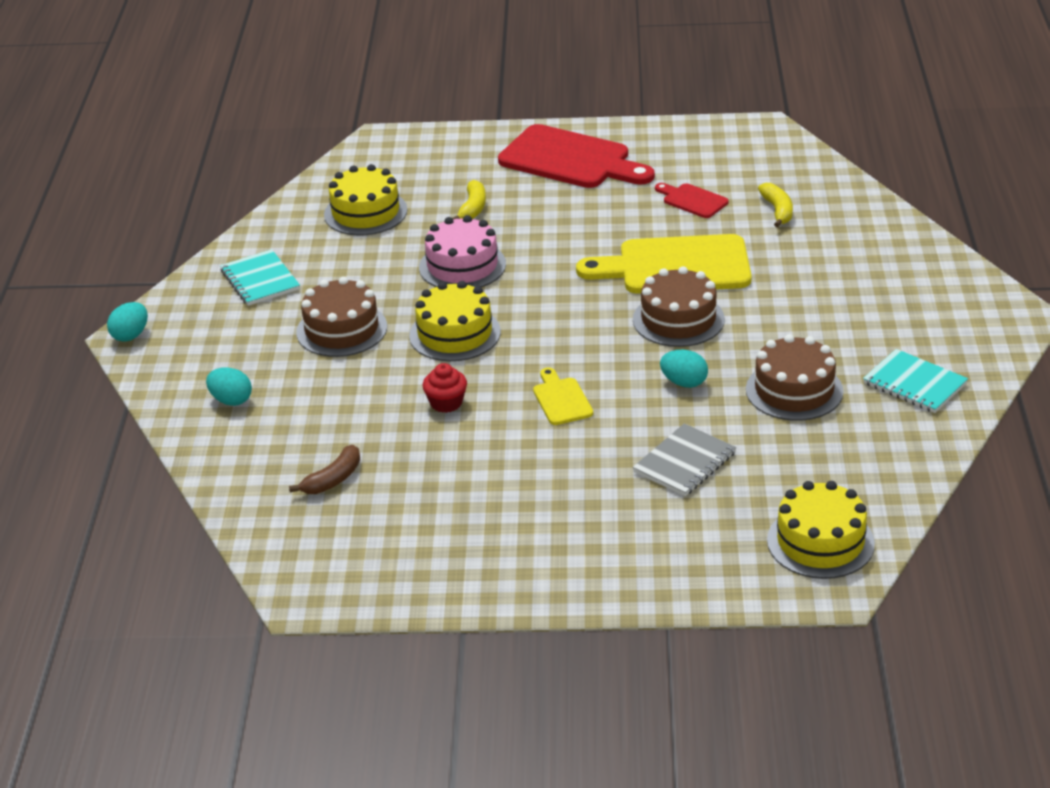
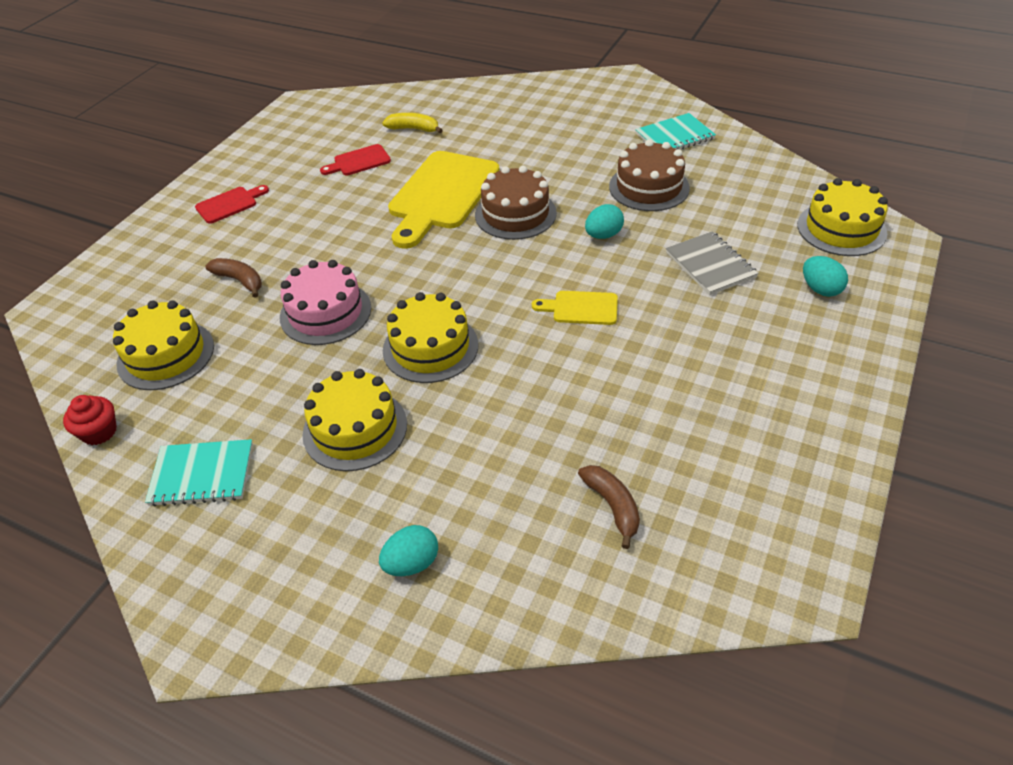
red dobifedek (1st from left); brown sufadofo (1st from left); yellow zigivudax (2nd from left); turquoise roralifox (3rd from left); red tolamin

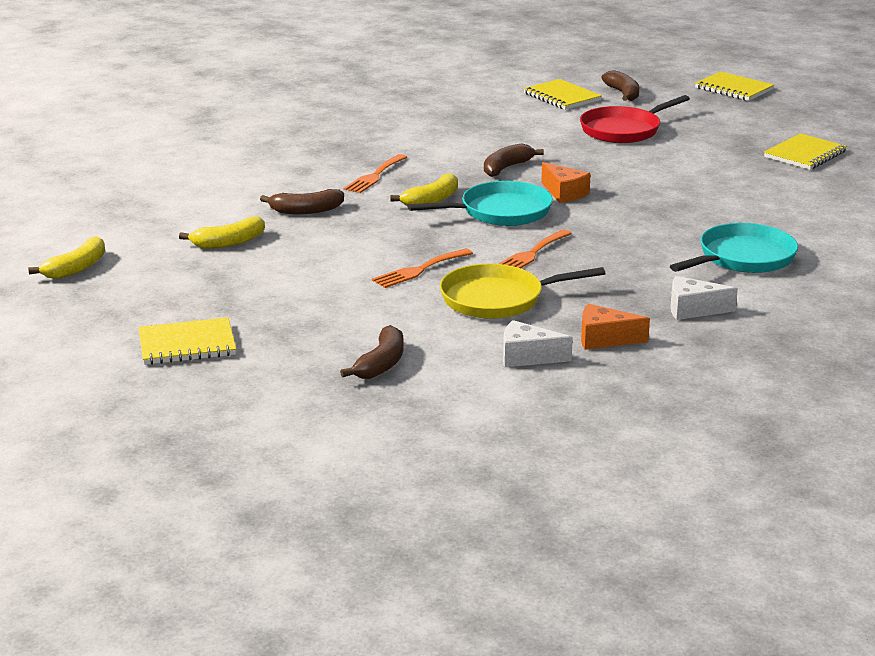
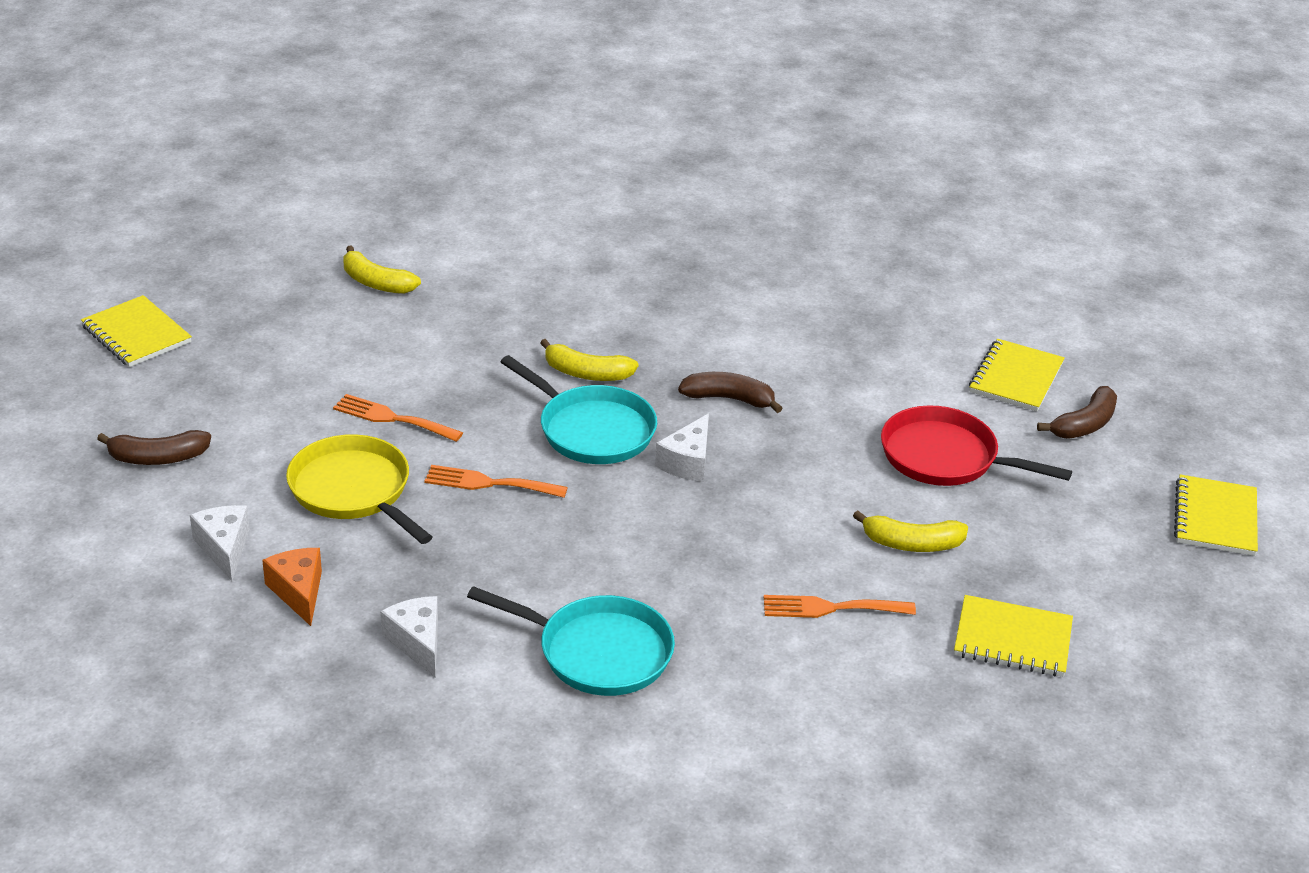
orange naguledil (3rd from left); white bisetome (3rd from left); brown sufadofo (1st from left in the first image); yellow sufadofo (3rd from left)

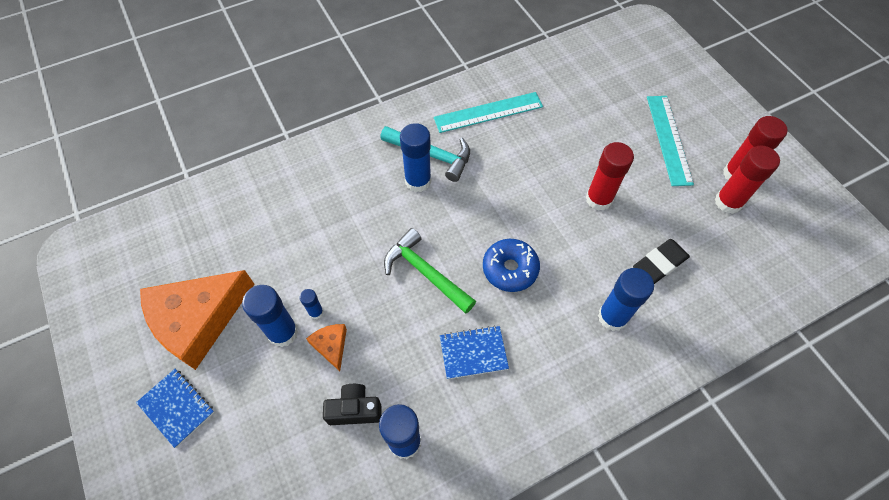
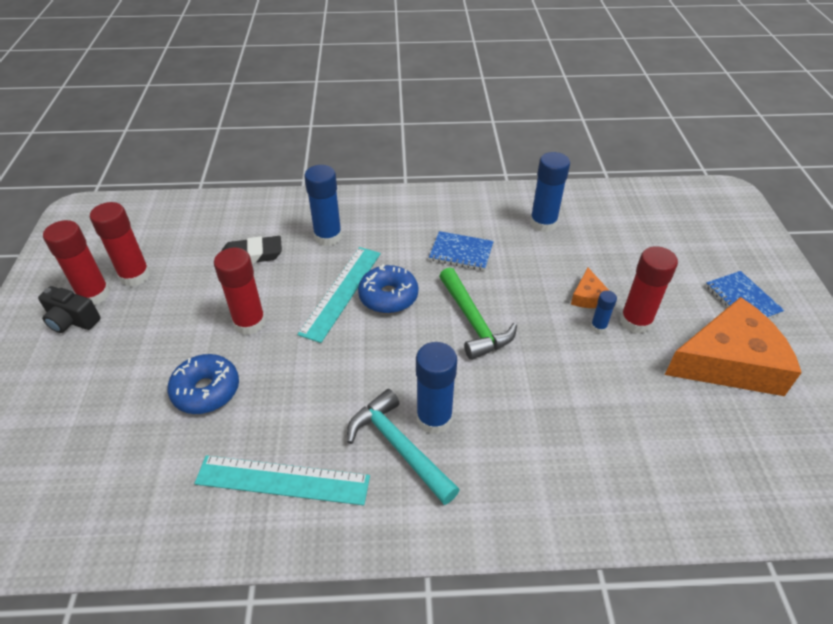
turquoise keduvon (2nd from left); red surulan (4th from left); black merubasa; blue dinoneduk (1st from left)

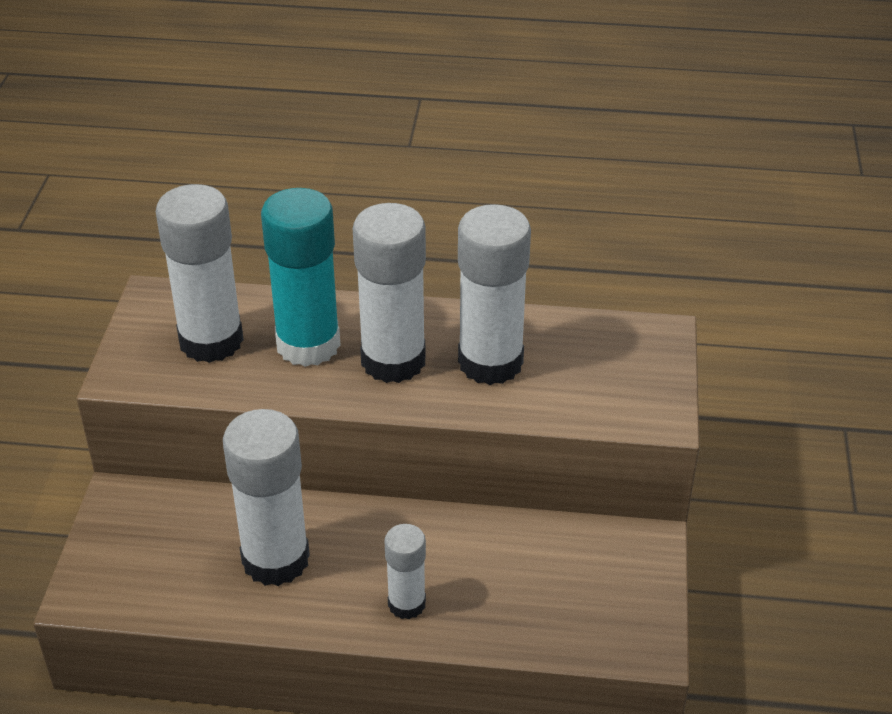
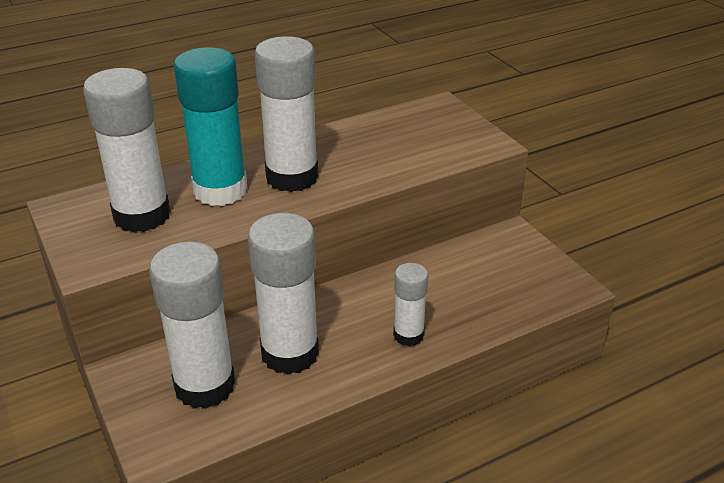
white surulan (2nd from left)

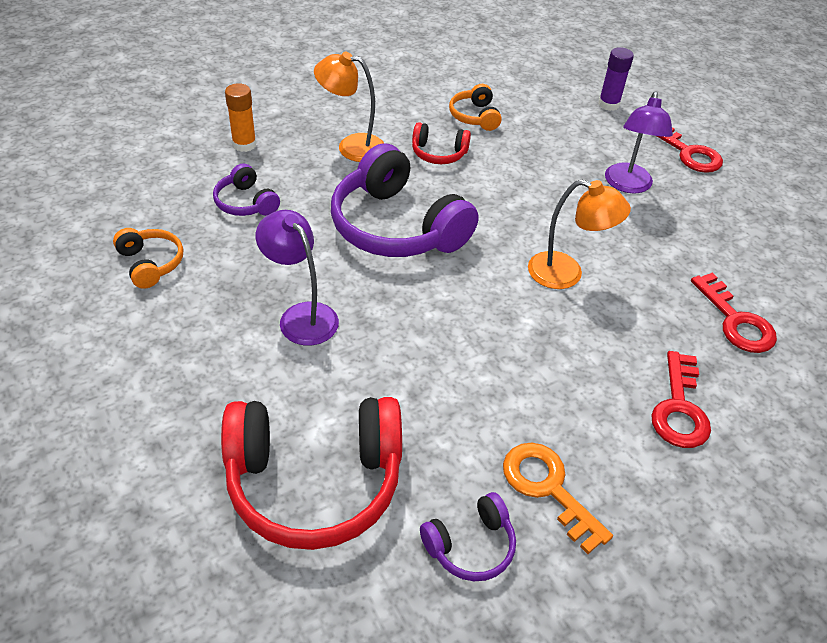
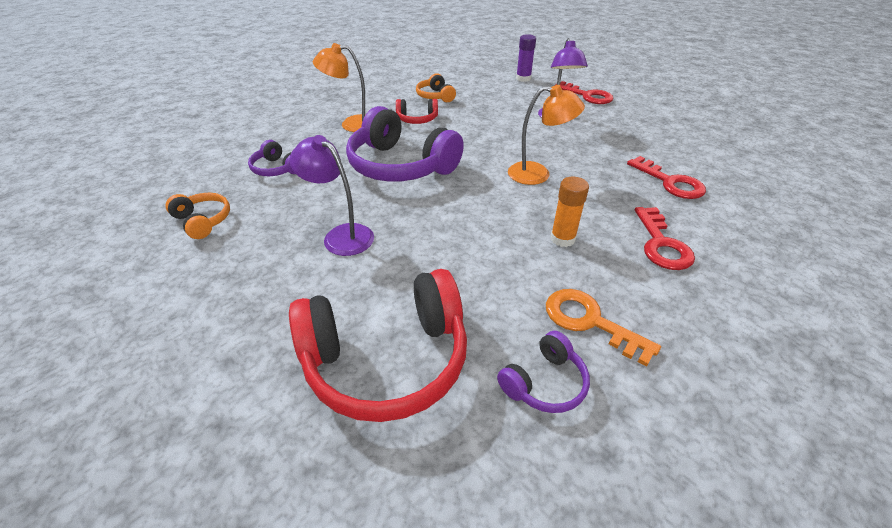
orange surulan

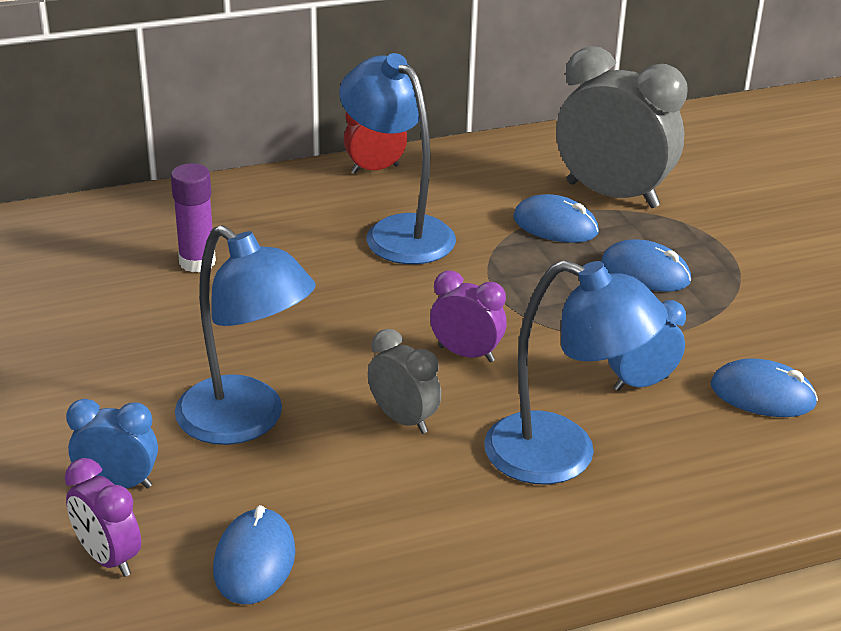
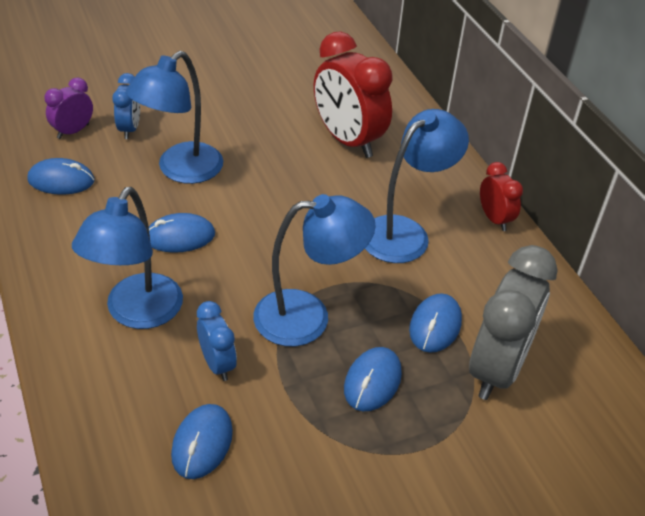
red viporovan (1st from left); purple viporovan (2nd from left in the first image); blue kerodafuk (2nd from left); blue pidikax (3rd from left)

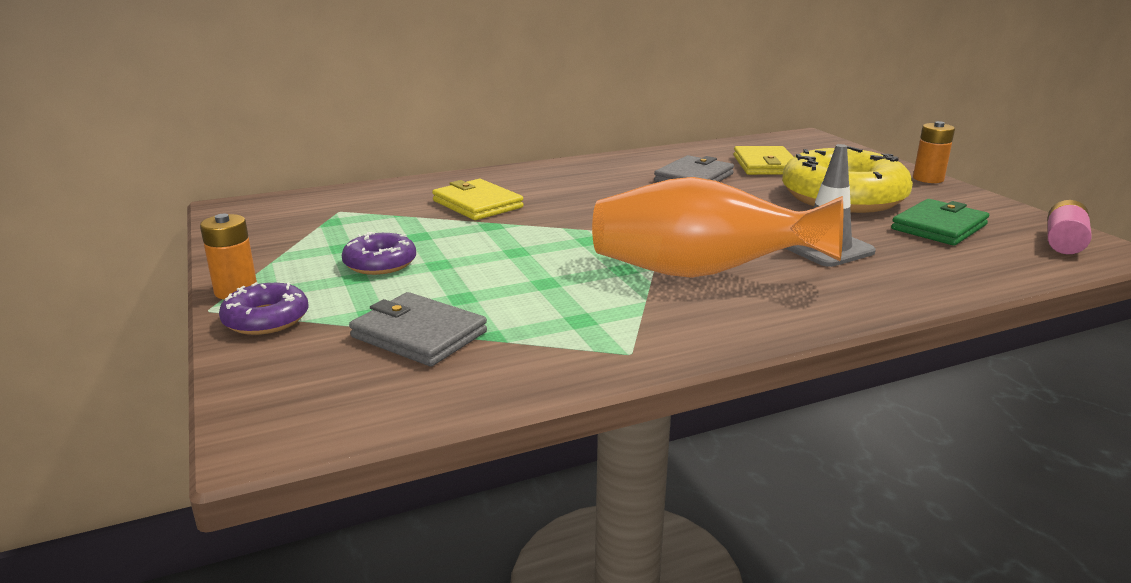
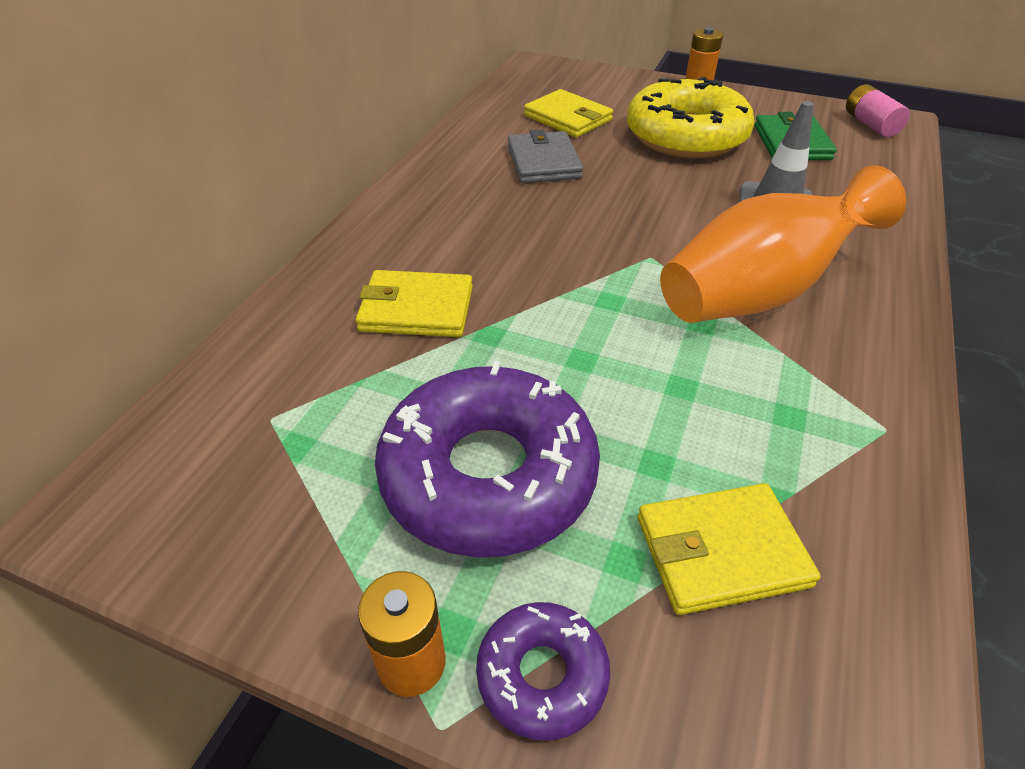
purple dinoneduk (1st from left); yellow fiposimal (3rd from left)

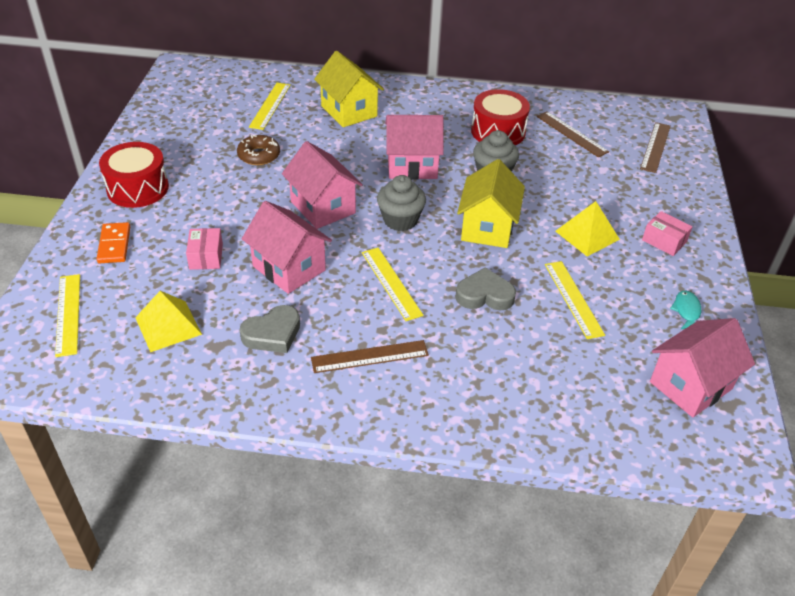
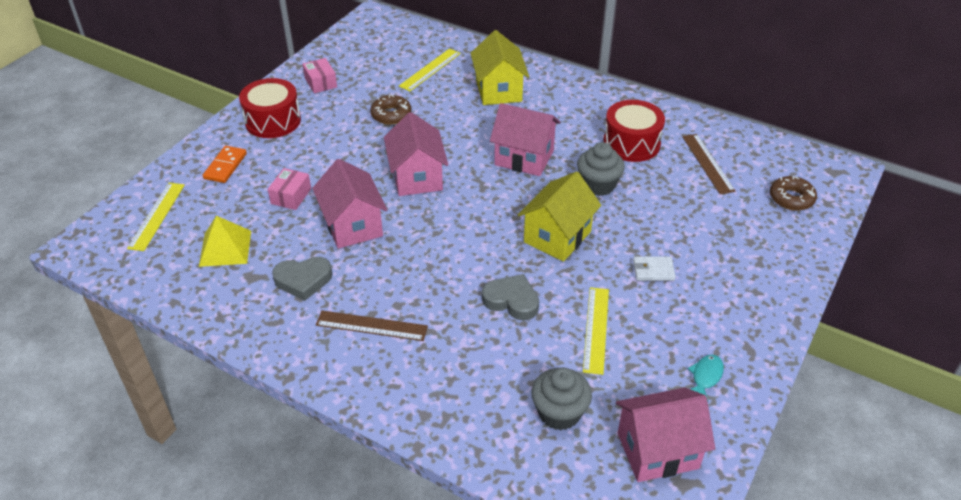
brown dinoneduk (2nd from left); grey tolamin (1st from left); white fiposimal; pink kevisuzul (2nd from left); yellow keduvon (3rd from left in the first image)

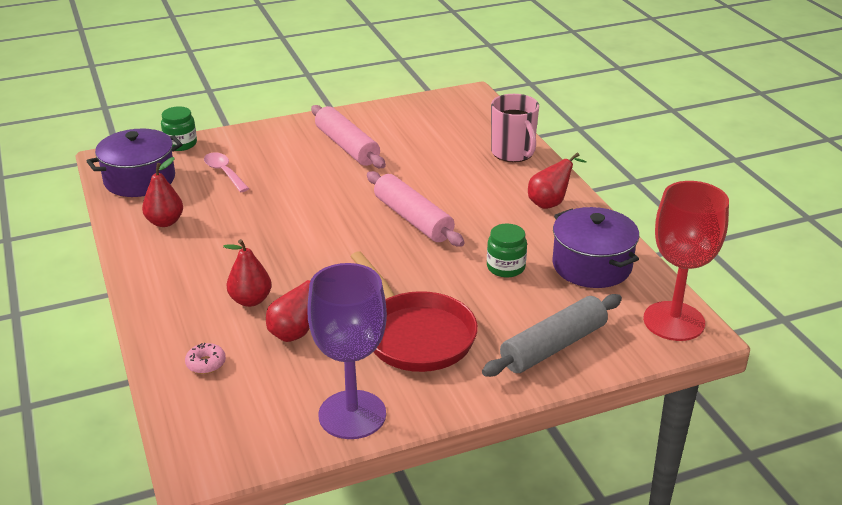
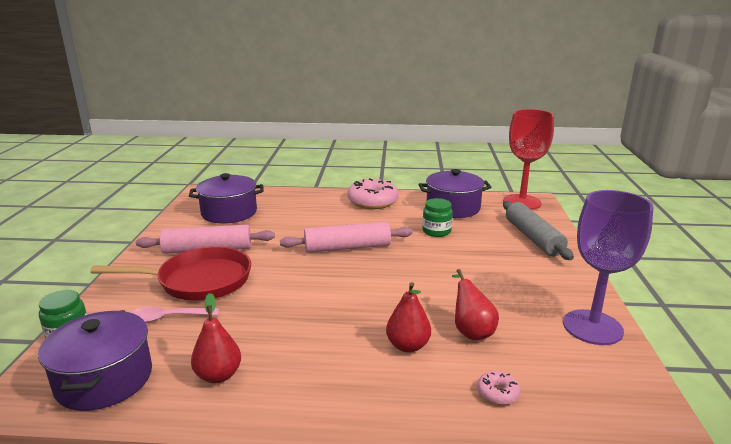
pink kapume; pink dinoneduk (1st from left); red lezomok; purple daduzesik (2nd from left)

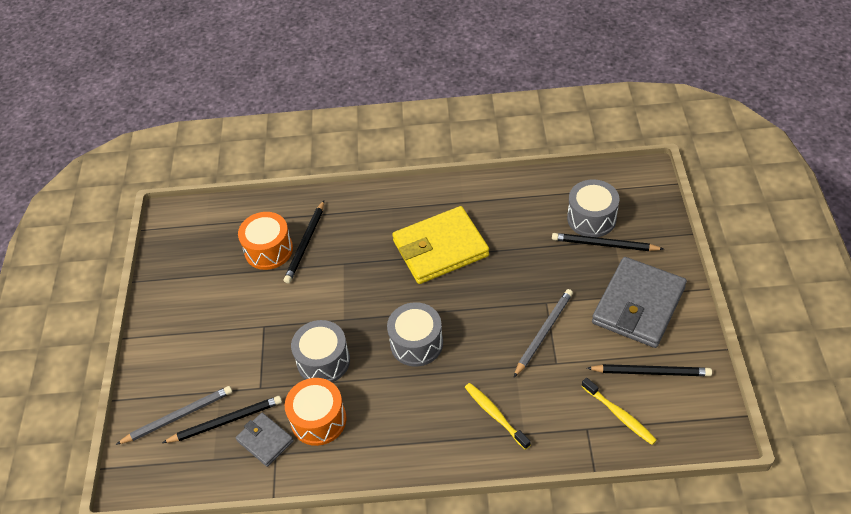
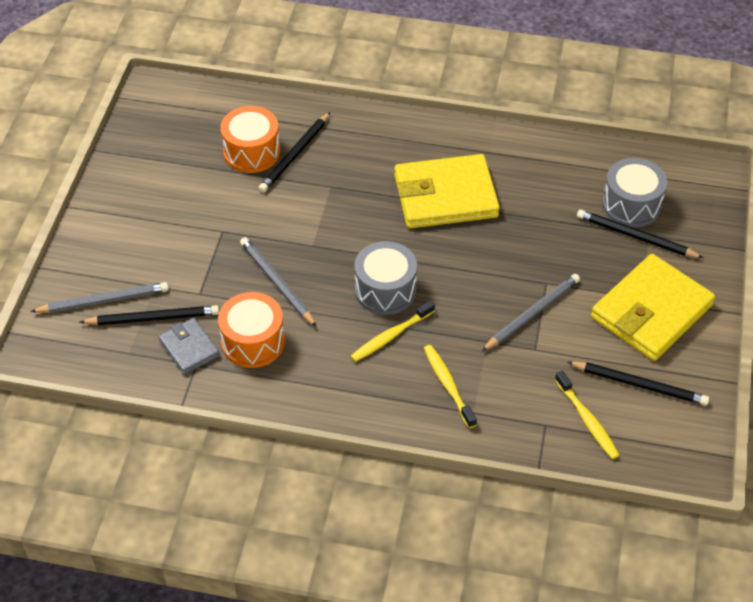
yellow fiposimal (2nd from left); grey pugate (2nd from left); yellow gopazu (1st from left)

